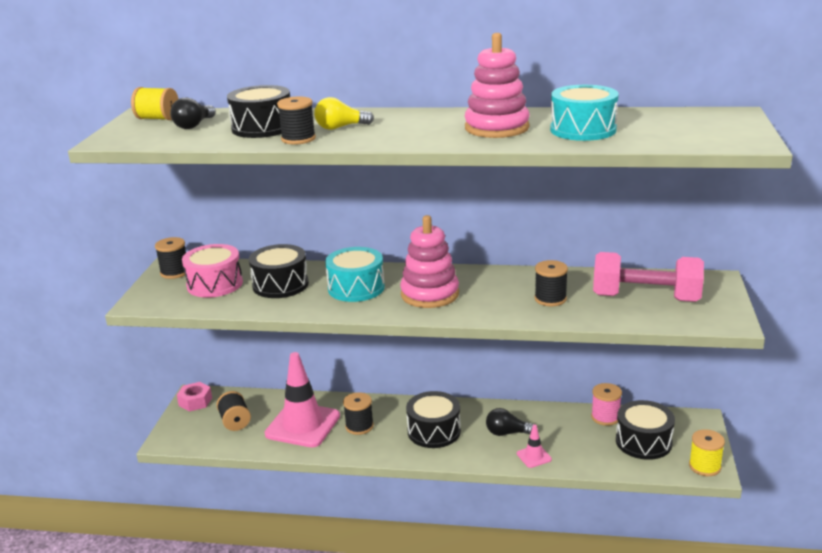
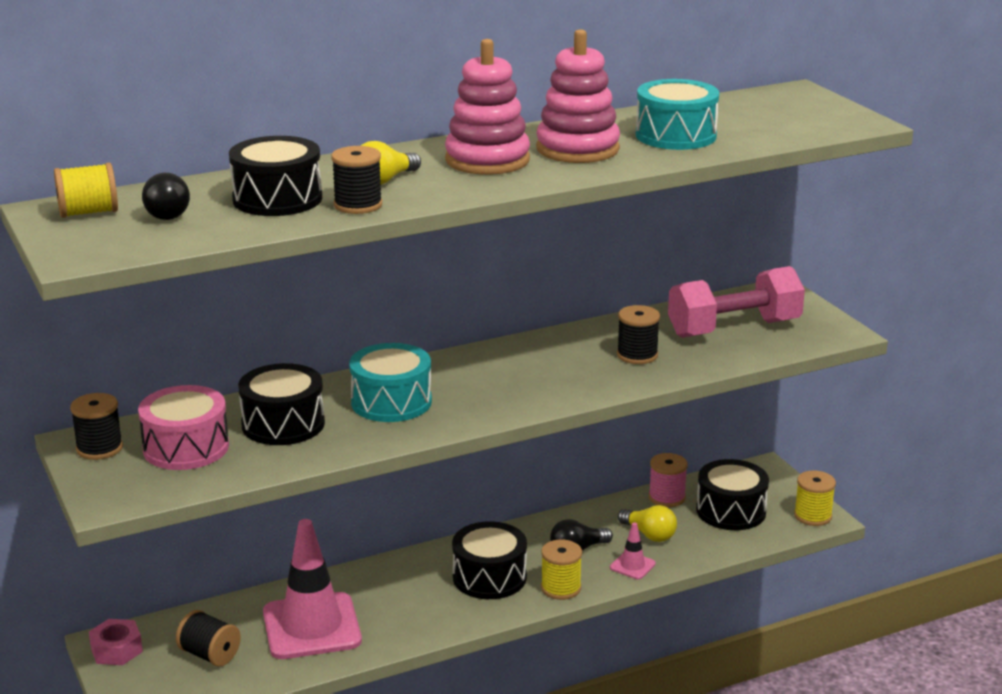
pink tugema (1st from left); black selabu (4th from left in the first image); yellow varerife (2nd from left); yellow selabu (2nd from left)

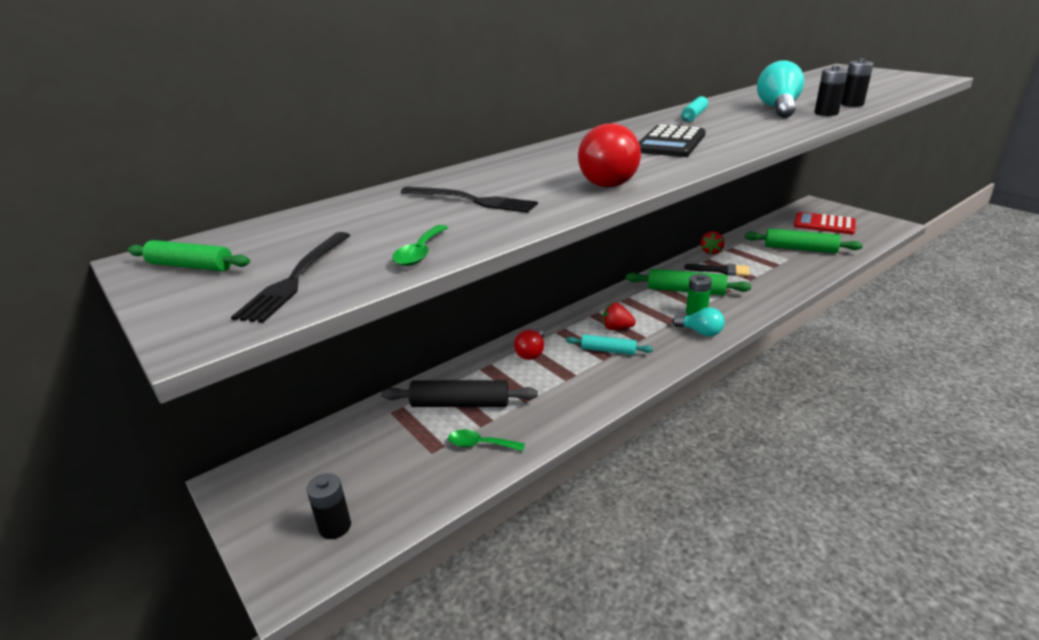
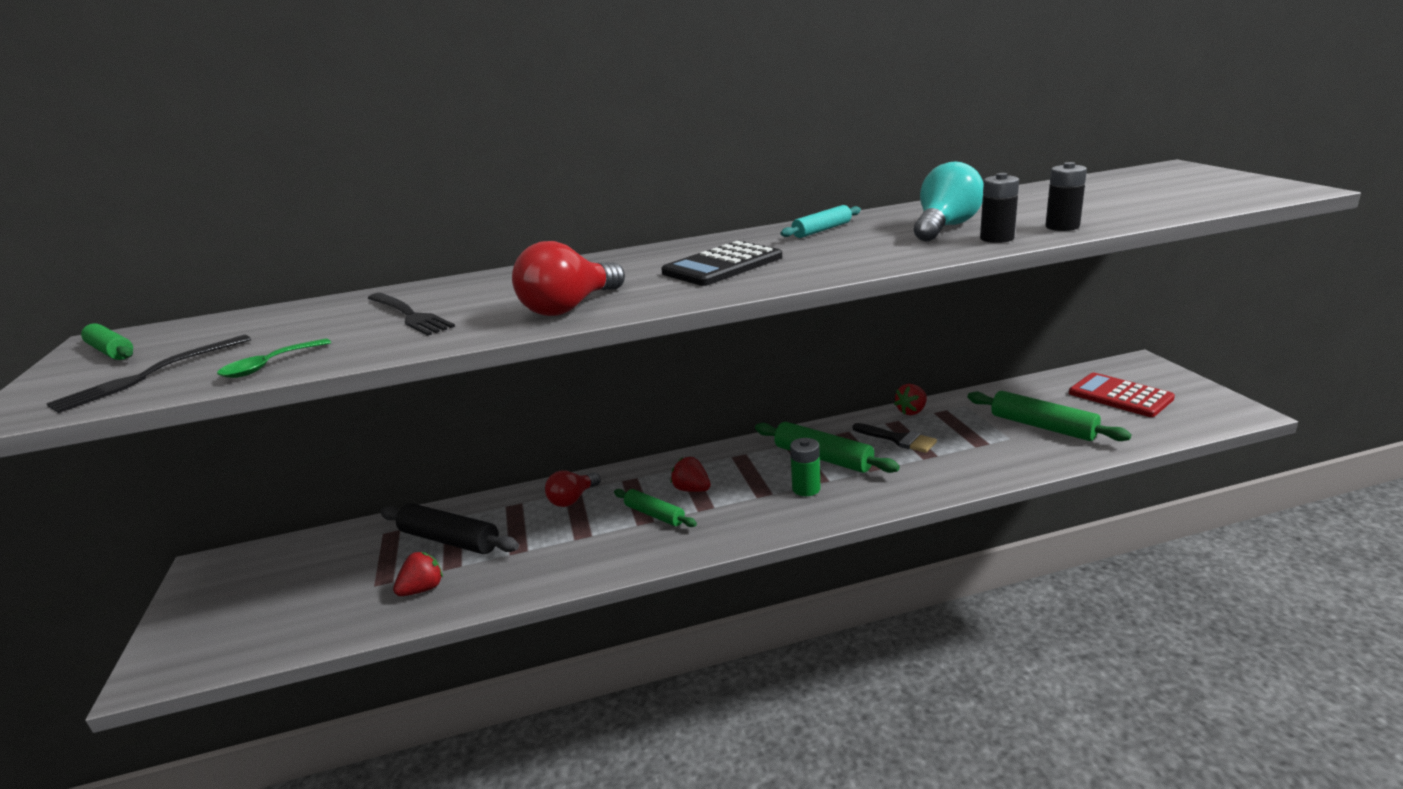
turquoise varerife (1st from left in the first image); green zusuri (2nd from left); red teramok (1st from left); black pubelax (1st from left in the first image)

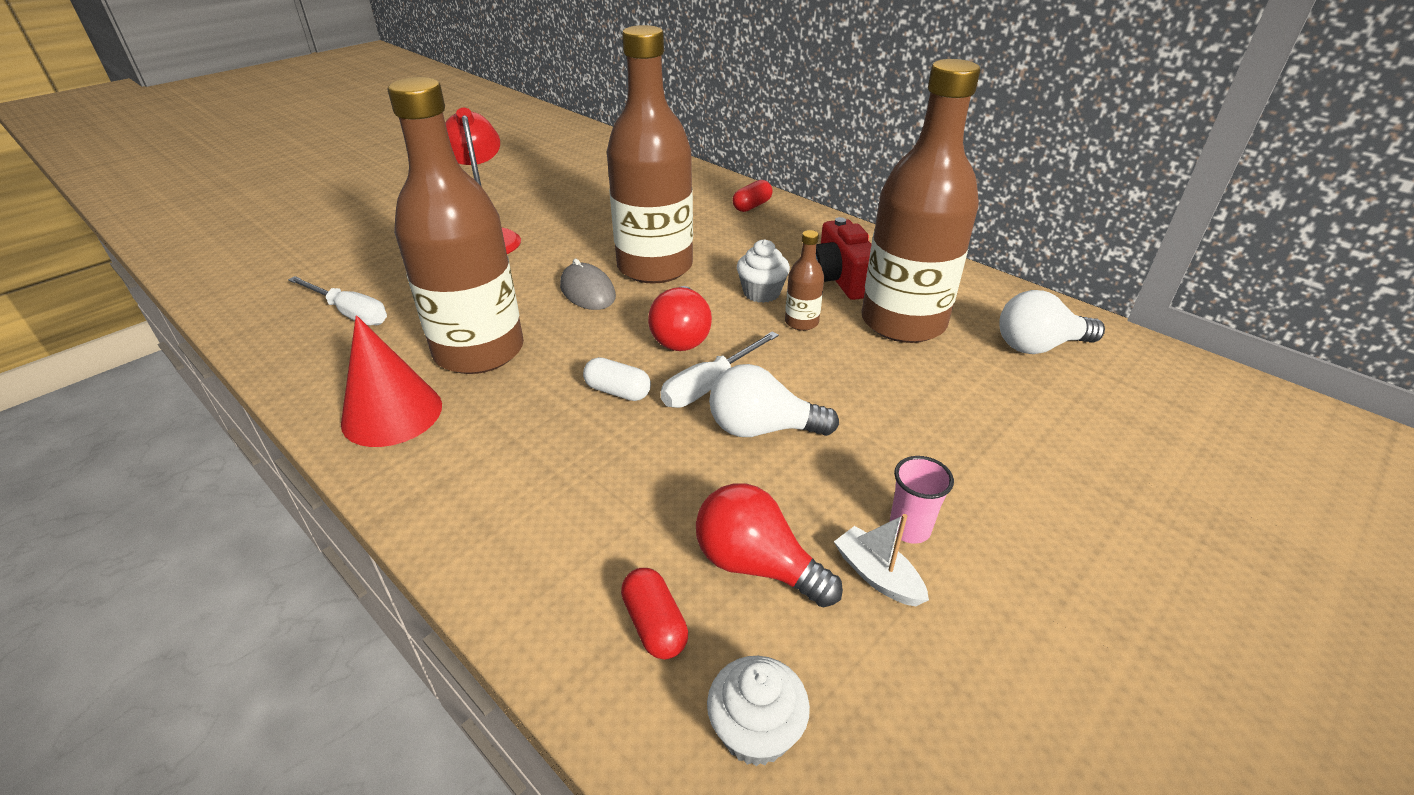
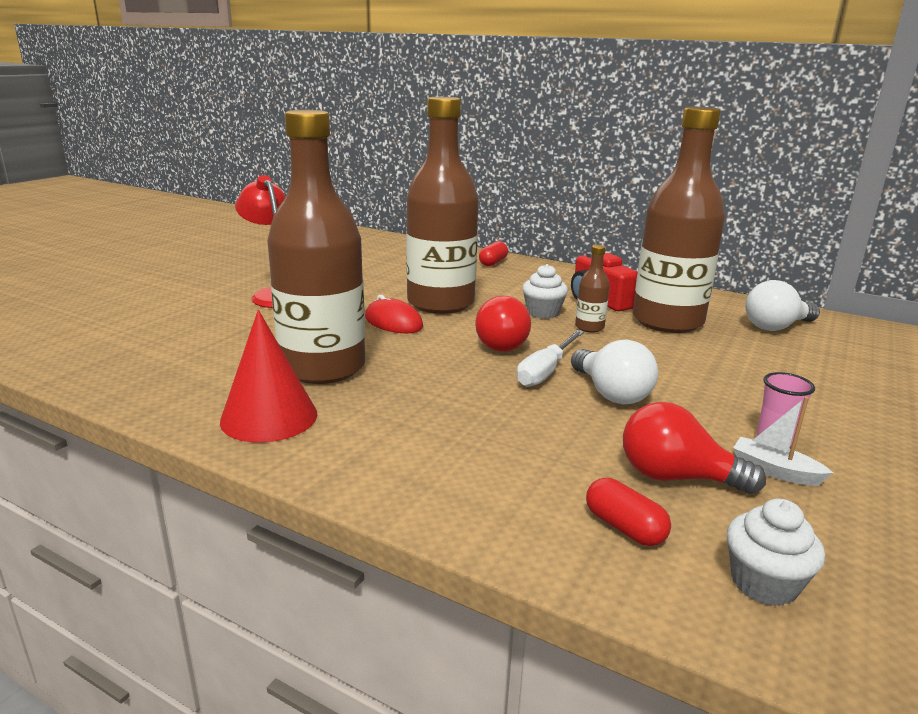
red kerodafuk; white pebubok (1st from left in the first image); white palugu; white varerife (1st from left)

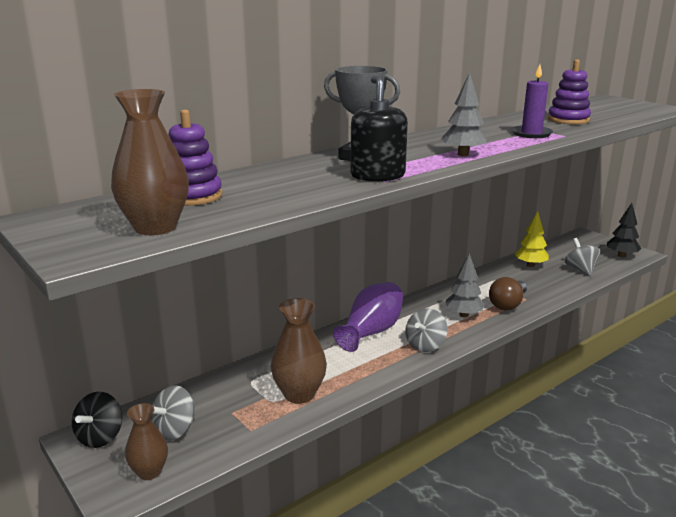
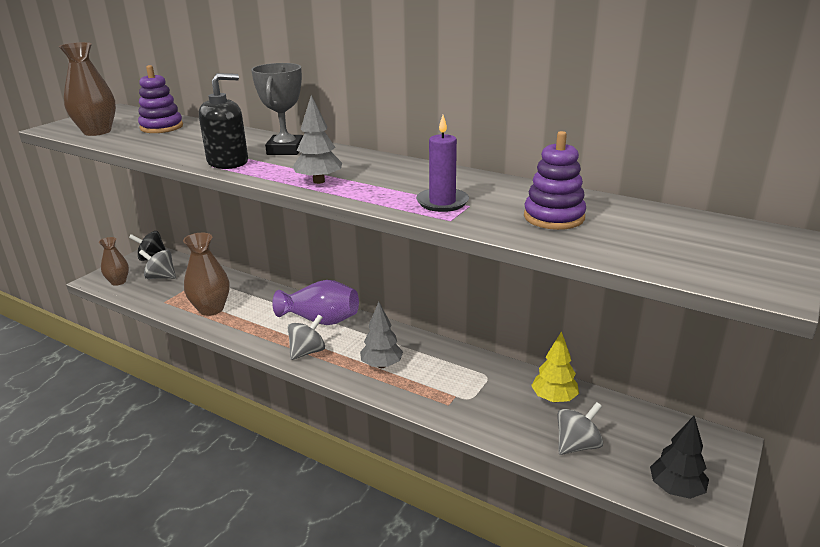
brown varerife; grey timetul (2nd from left)

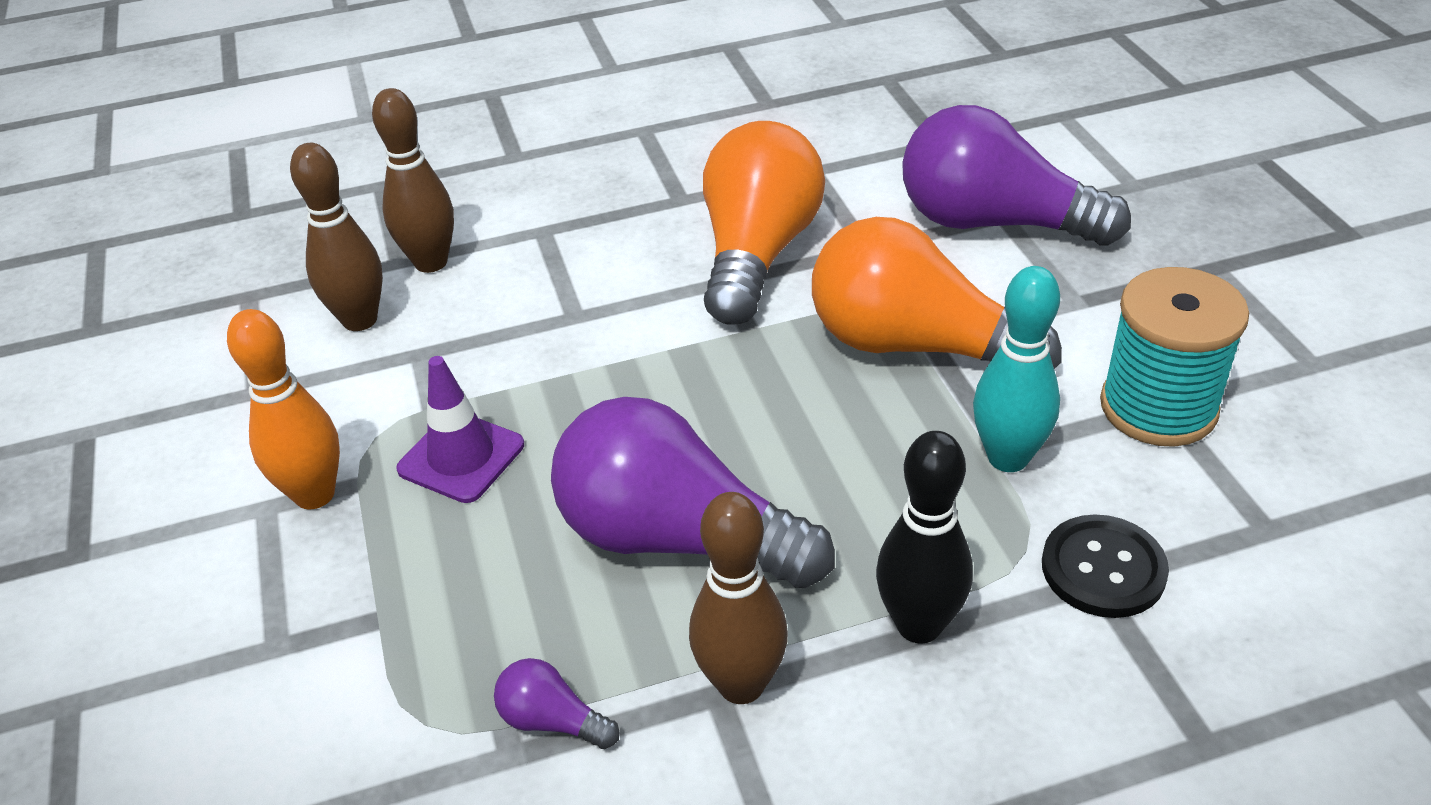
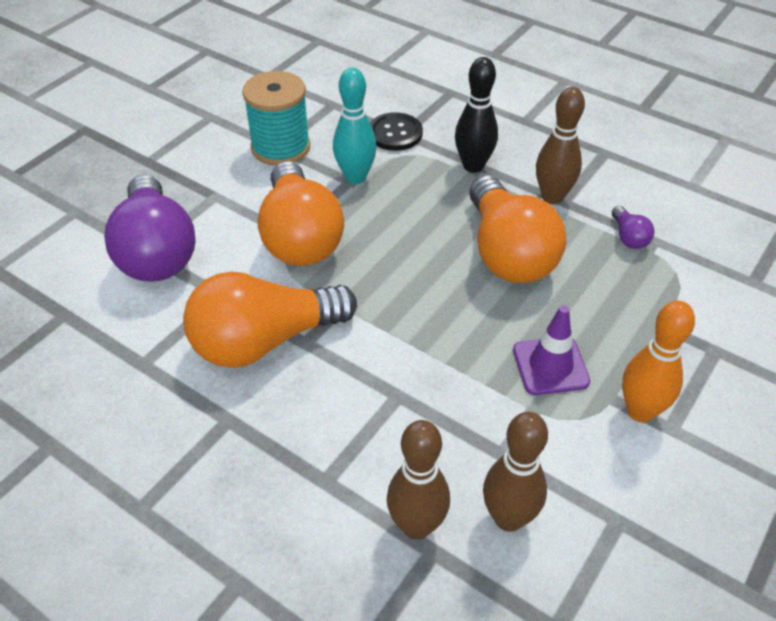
orange varerife (3rd from left)

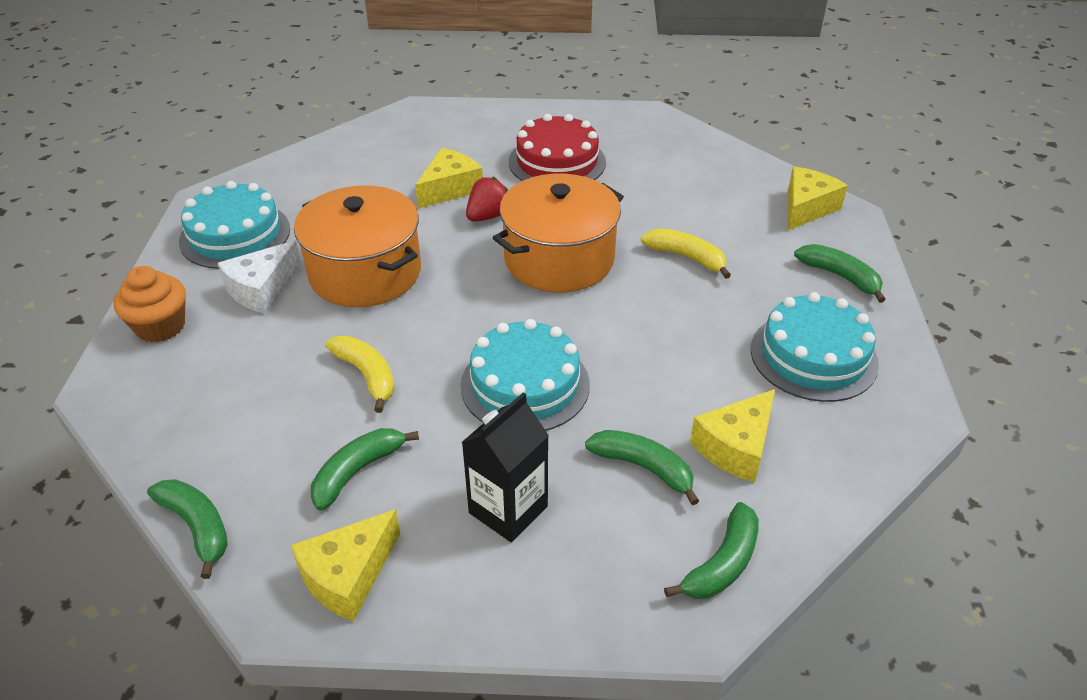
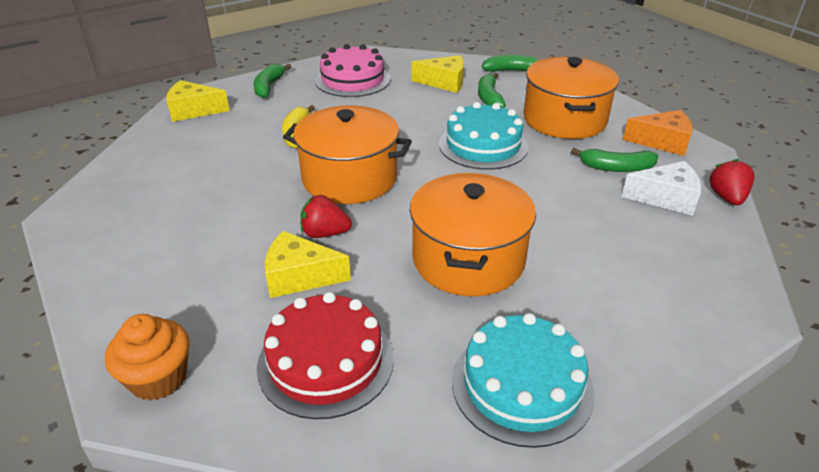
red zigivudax; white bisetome; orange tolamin; pink zigivudax; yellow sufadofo (1st from left in the first image); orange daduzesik (3rd from left); red teramok (2nd from left); orange bisetome

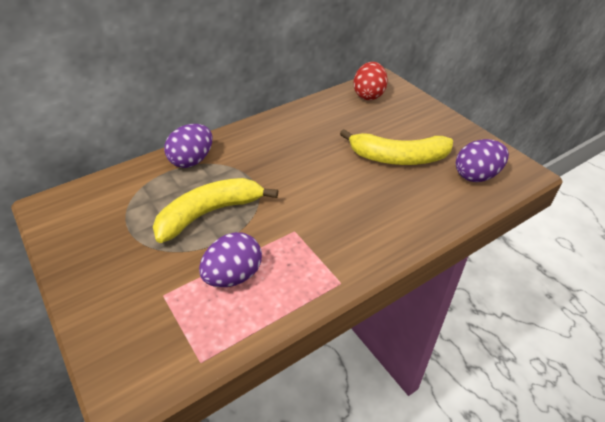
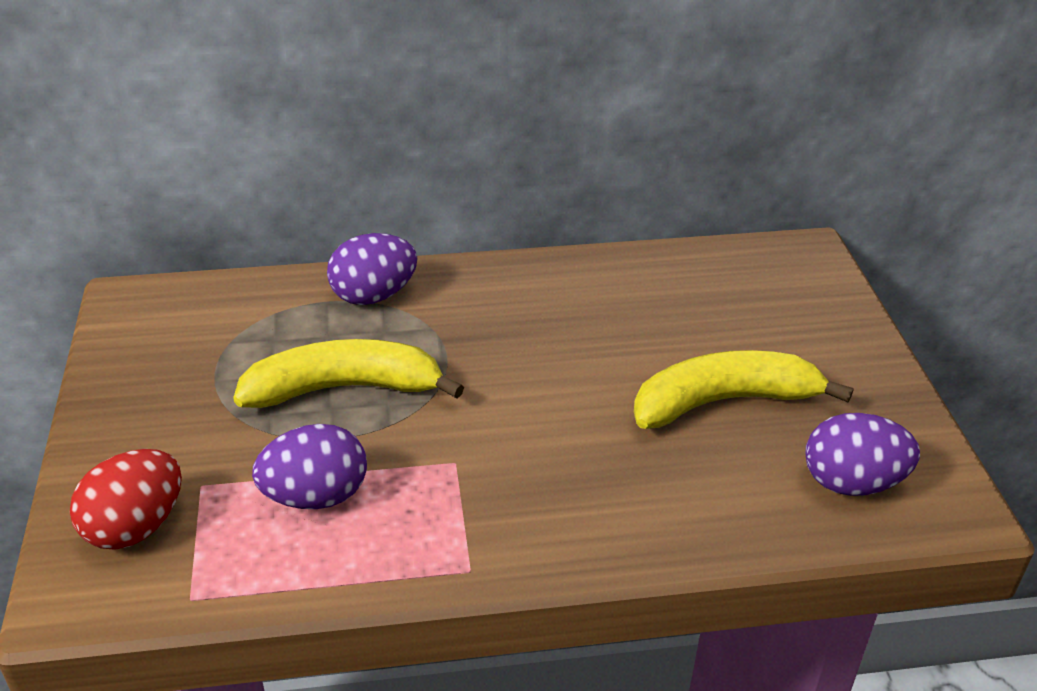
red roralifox; yellow sufadofo (2nd from left)

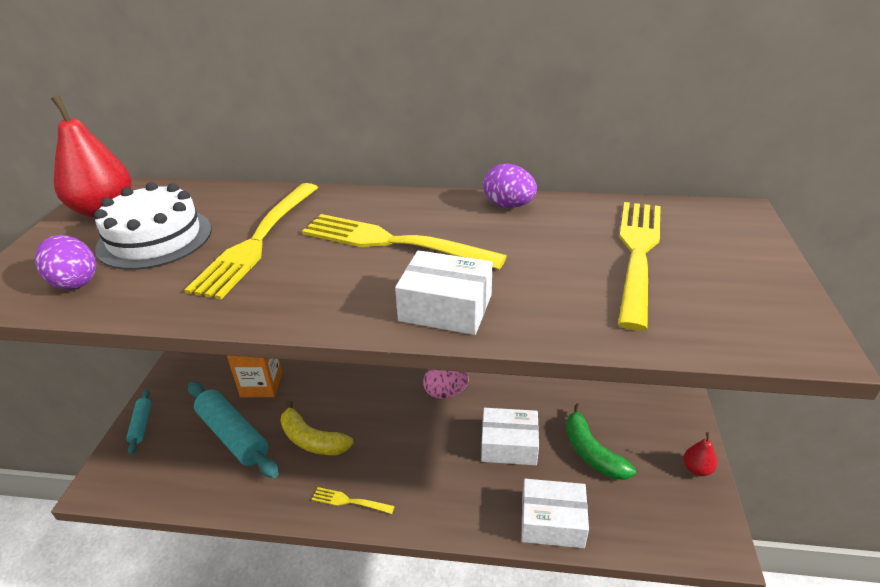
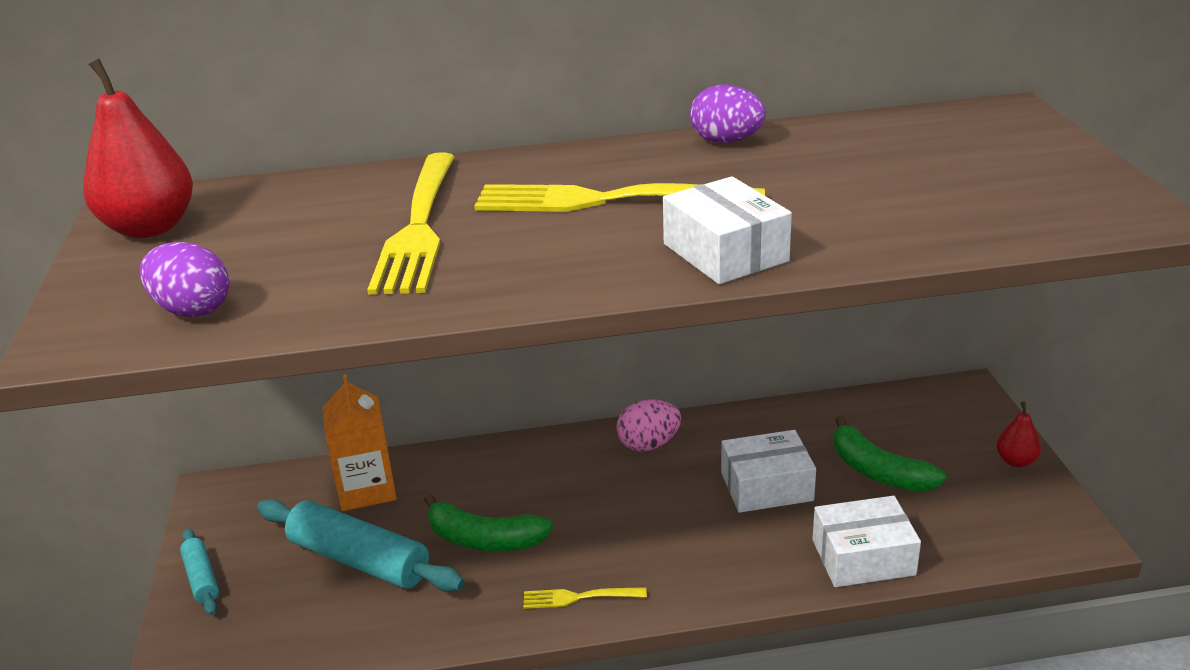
white zigivudax; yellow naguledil (4th from left in the first image); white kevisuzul (1st from left); green sufadofo (1st from left)

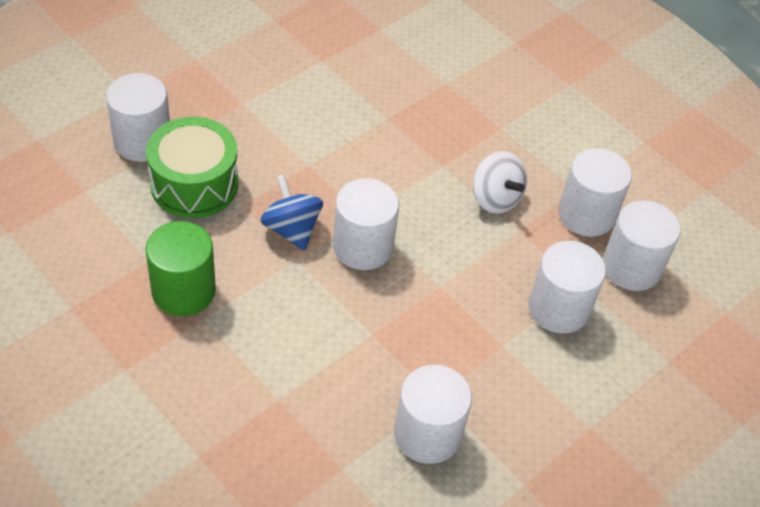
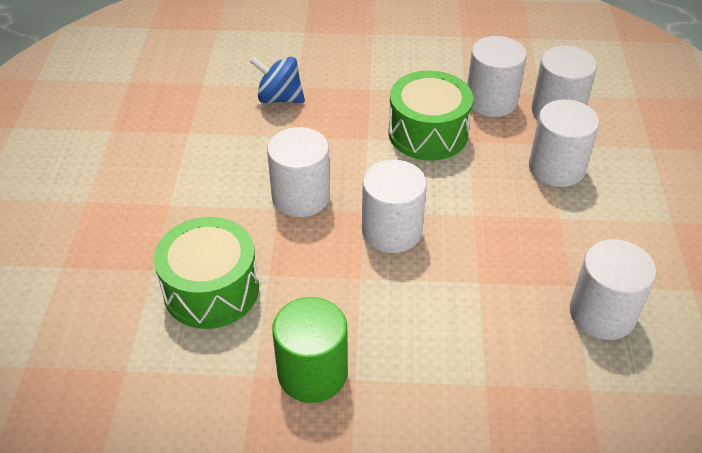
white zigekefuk (1st from left); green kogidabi (2nd from left); blue timetul

